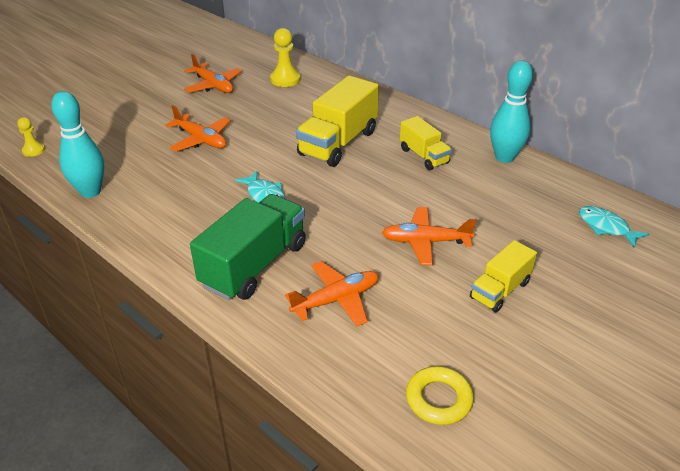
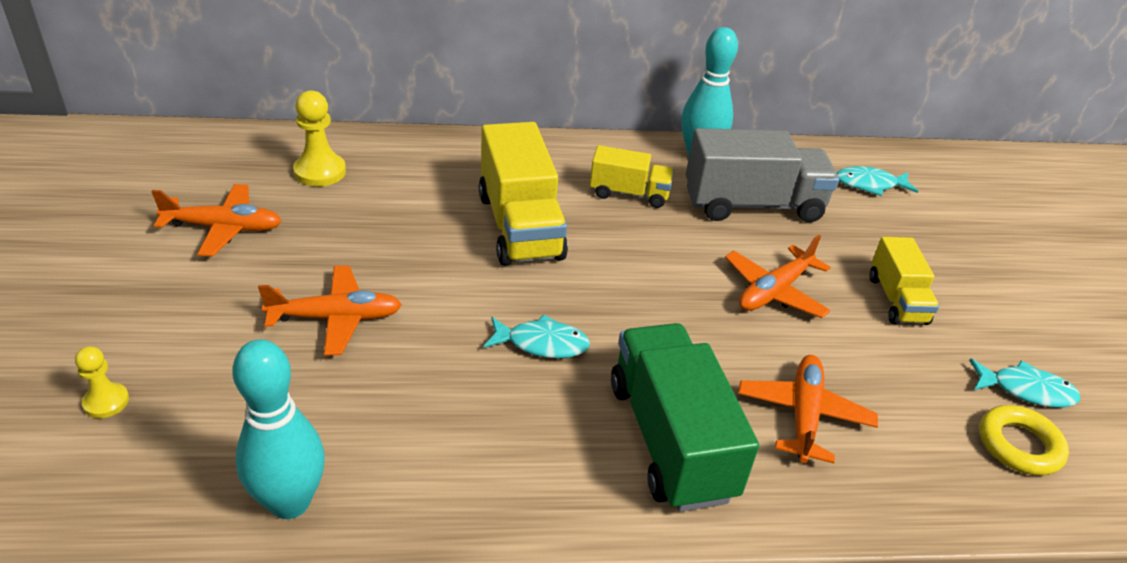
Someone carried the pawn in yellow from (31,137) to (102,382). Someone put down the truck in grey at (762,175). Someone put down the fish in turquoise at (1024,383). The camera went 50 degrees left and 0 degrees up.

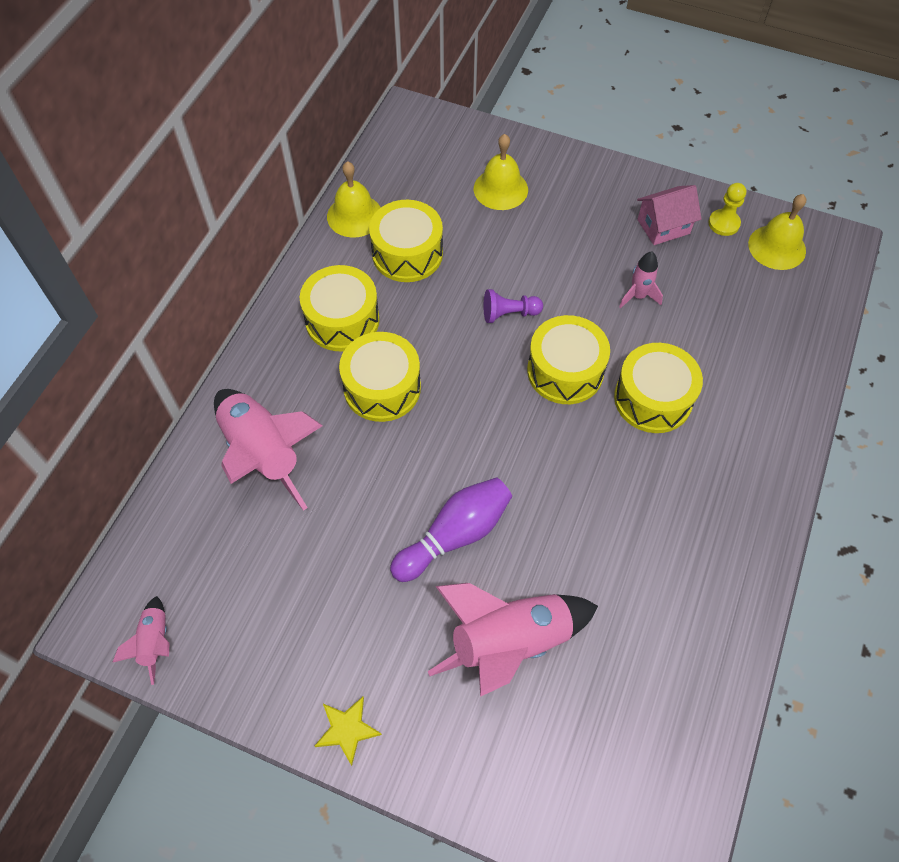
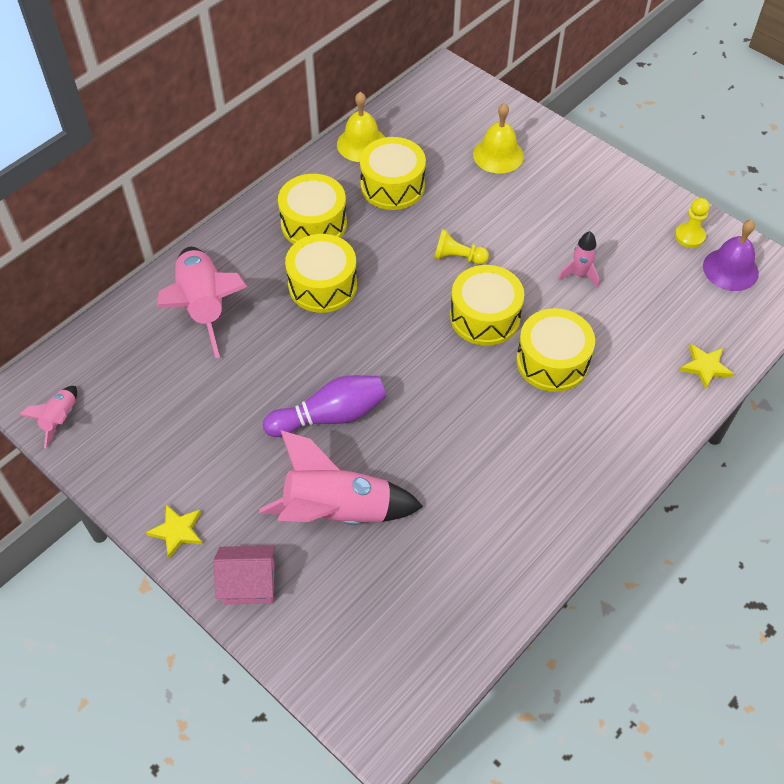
Someone carried the house in pink from (669,215) to (244,575). Someone repainted the pawn in purple at (513,306), which became the pawn in yellow at (461,247). Someone put down the star in yellow at (707,366). Someone repainted the bell in yellow at (777,232), which became the bell in purple at (731,255). The camera went 20 degrees right and 5 degrees down.

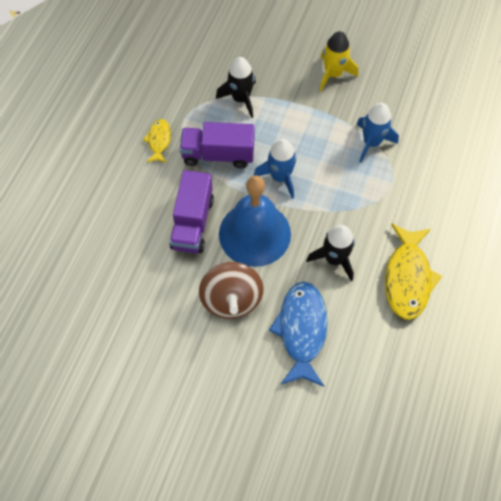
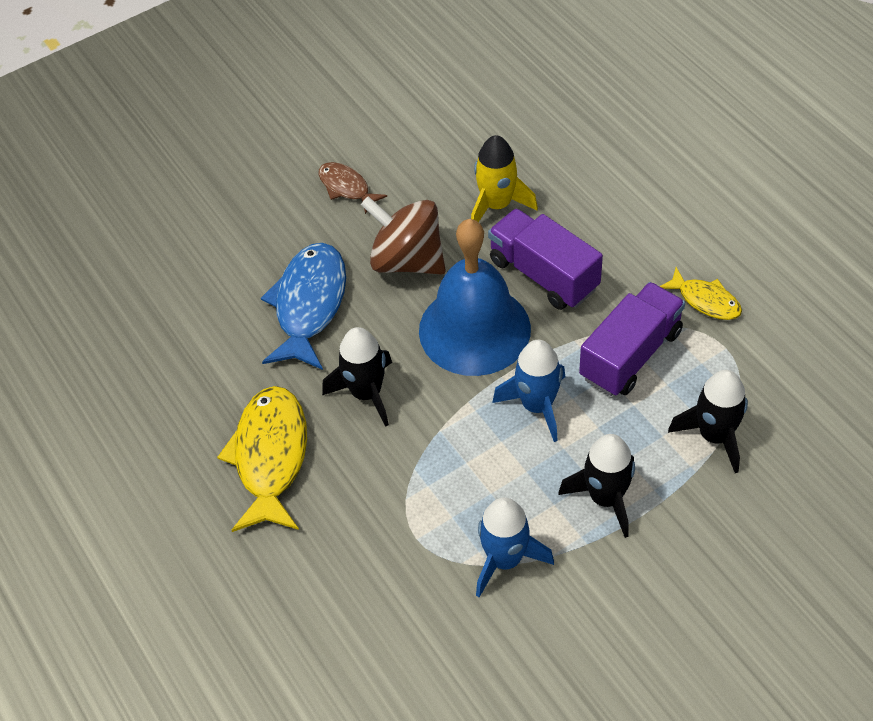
Someone rotated the fish in yellow at (413,271) by 45 degrees clockwise. Someone rotated the fish in blue at (298,334) by 120 degrees counterclockwise. Someone put down the fish in brown at (352,188). Someone carried the rocket in yellow from (338,61) to (504,178). Someone put down the rocket in black at (596,486). The camera went 130 degrees right and 10 degrees down.

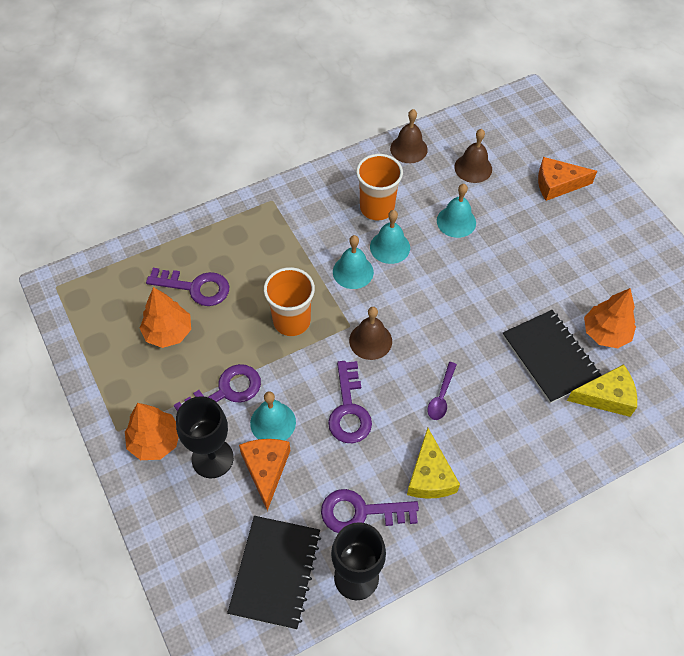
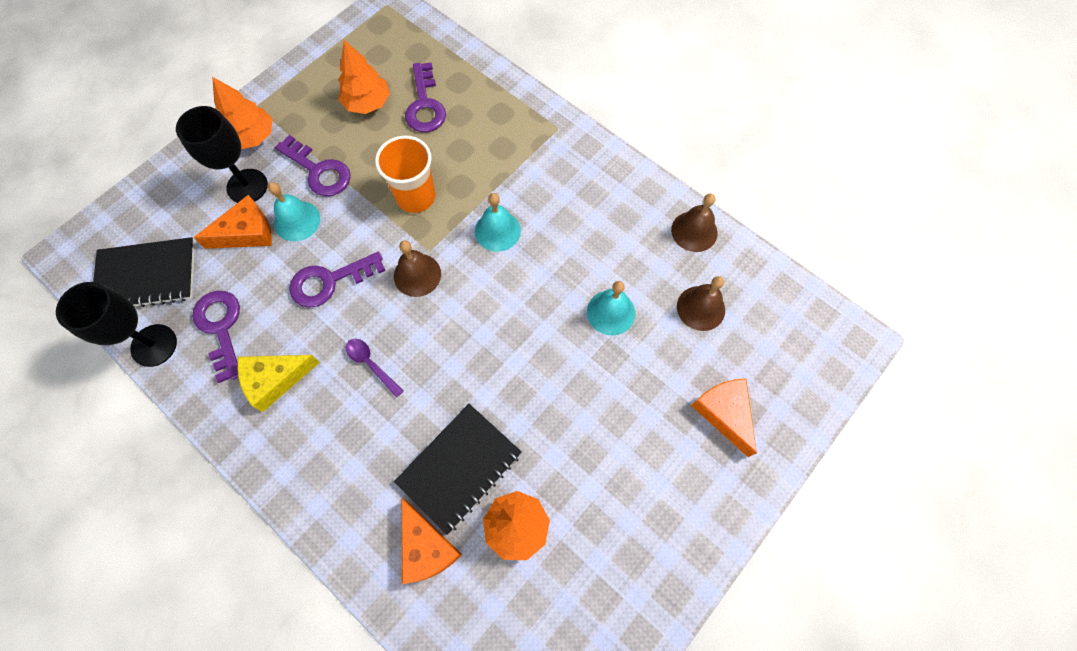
Someone rotated the spoon in purple at (442,391) by 45 degrees clockwise. Someone repainted the cheese in yellow at (602,390), which became the cheese in orange at (432,541). Someone took away the cup in orange at (379,187). Someone took away the bell in turquoise at (390,237). The camera went 70 degrees right and 10 degrees up.

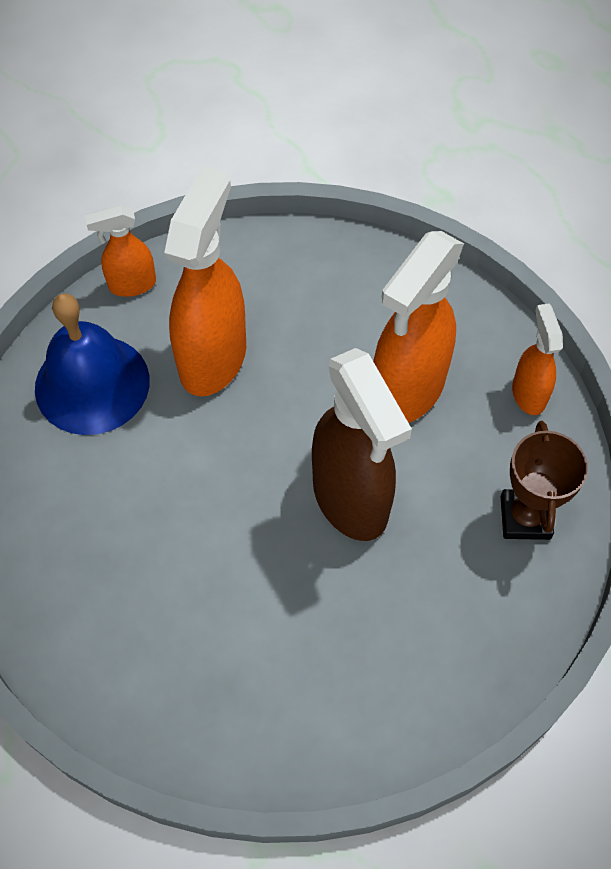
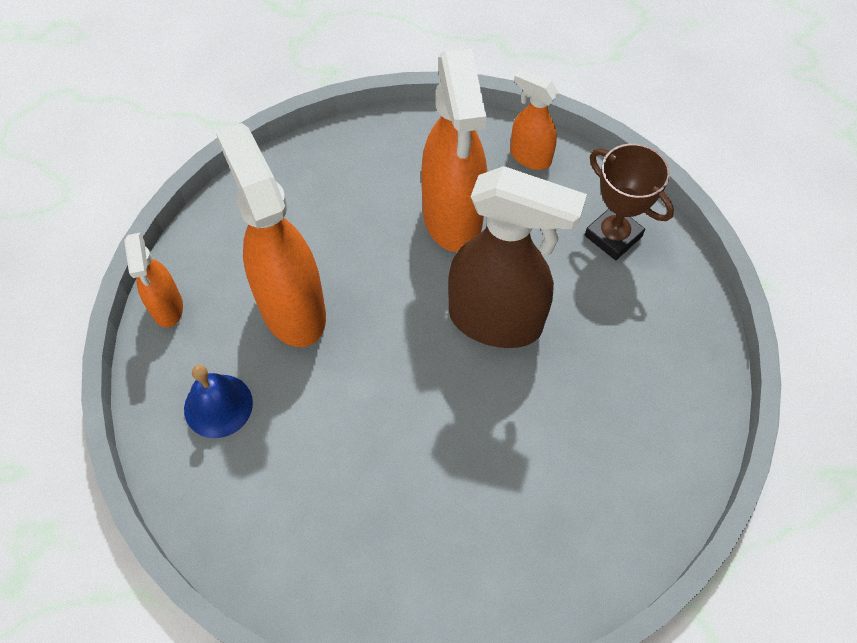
Someone rotated the spray bottle in orange at (120,251) by 45 degrees counterclockwise. Someone scaled the bell in blue at (92,364) by 0.57. The camera went 45 degrees left and 0 degrees up.

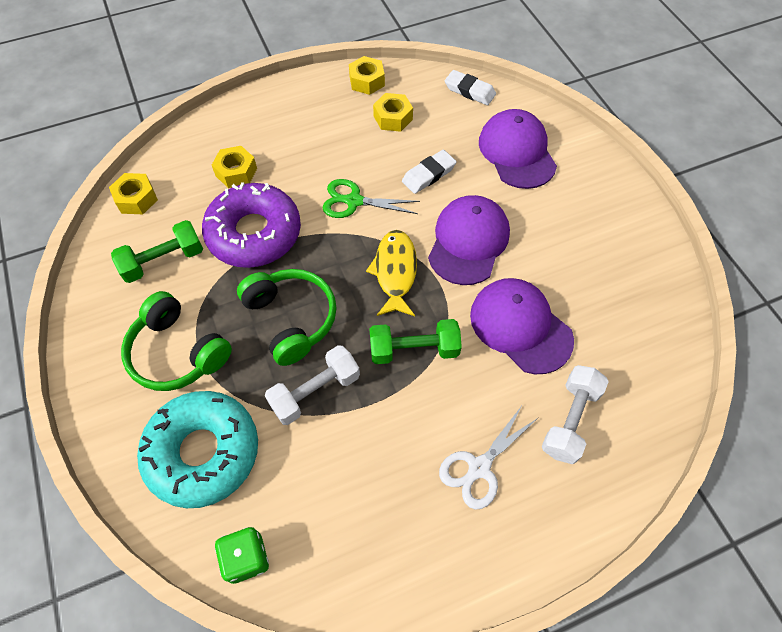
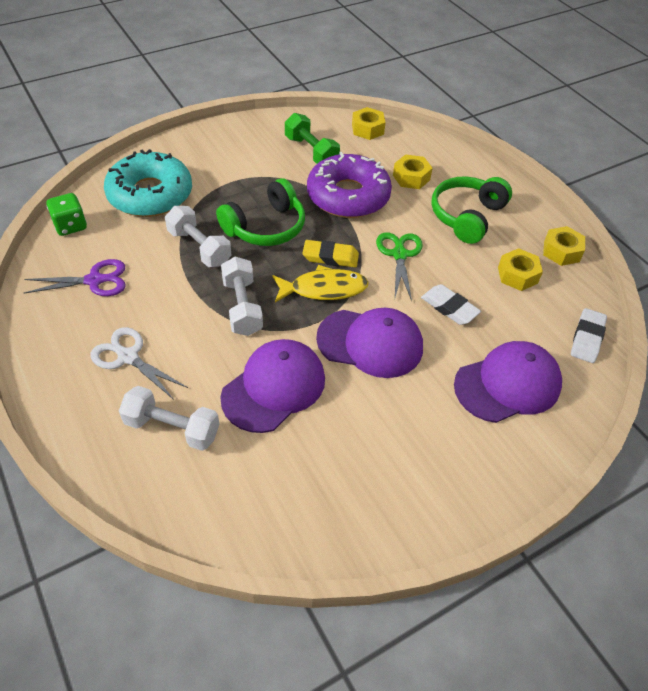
Someone put down the scissors in purple at (74,277). Someone repainted the dumbbell in green at (415,341), which became the dumbbell in white at (242,296). Someone put down the eraser in yellow at (330,253). Someone carried the headphones in green from (176,341) to (471,210). The camera went 80 degrees right and 10 degrees down.

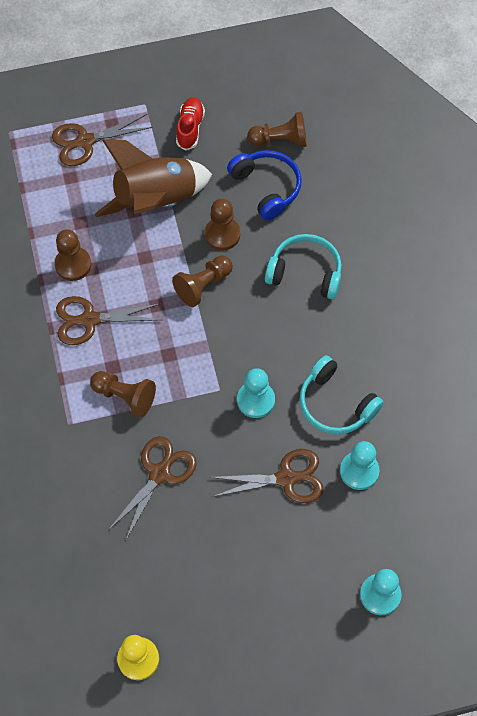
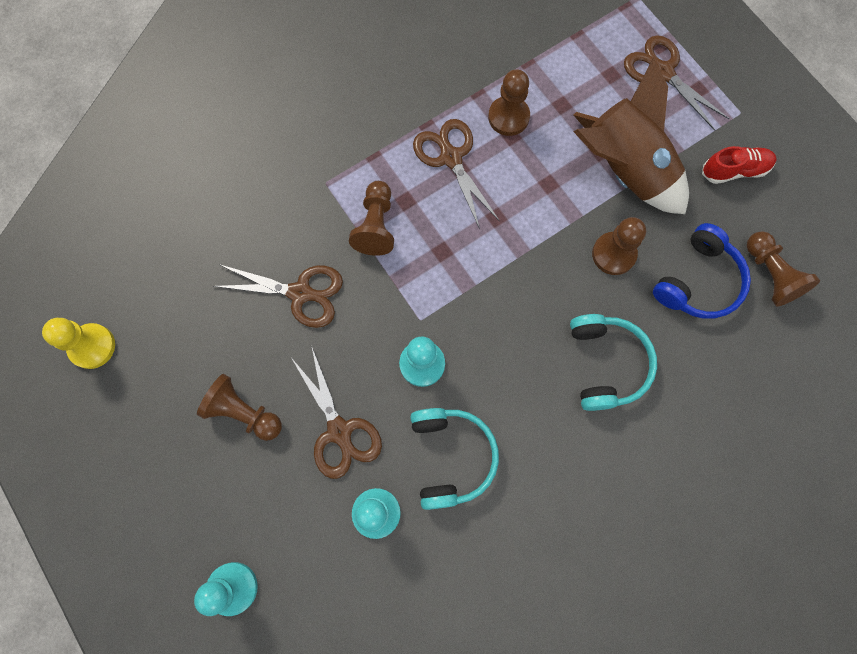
Someone carried the pawn in brown from (202,281) to (239,407). Someone rotated the headphones in turquoise at (341,394) by 150 degrees clockwise. The camera went 70 degrees right and 10 degrees up.

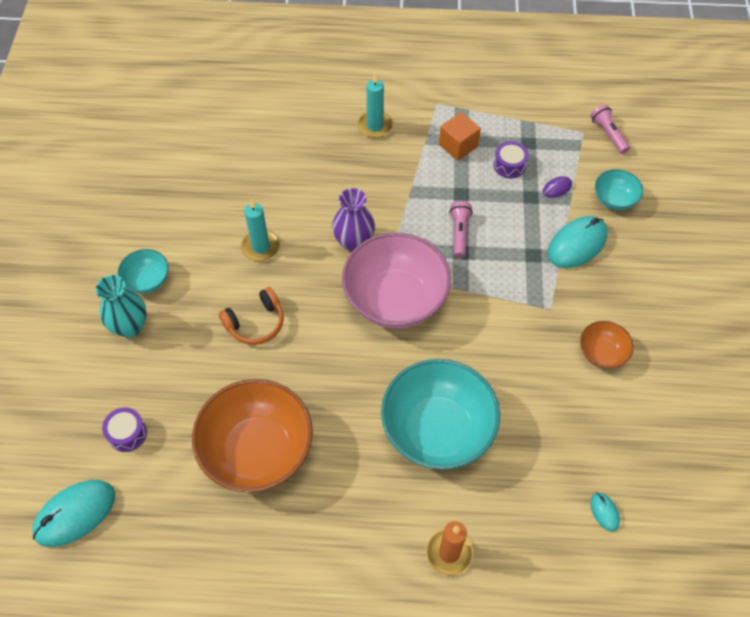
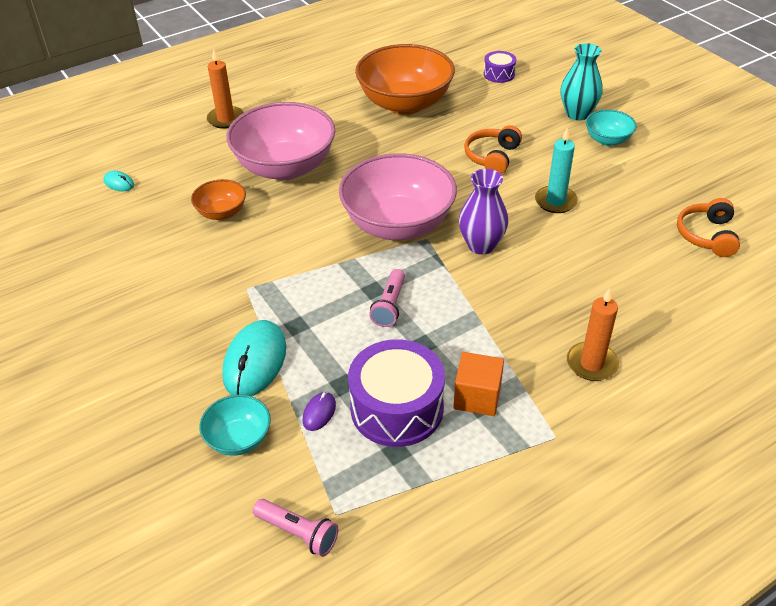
Someone carried the bowl in orange from (607,345) to (218,199). Someone repainted the bowl in turquoise at (440,414), which became the bowl in pink at (280,141). Someone scaled the drum in purple at (511,159) by 1.96. Someone rotated the flashlight in pink at (461,229) by 45 degrees clockwise. Someone repainted the candle in turquoise at (375,106), which became the candle in orange at (593,334). Someone put down the headphones in orange at (708,227). Someone took away the mouse in turquoise at (73,513). The camera went 145 degrees right and 15 degrees down.

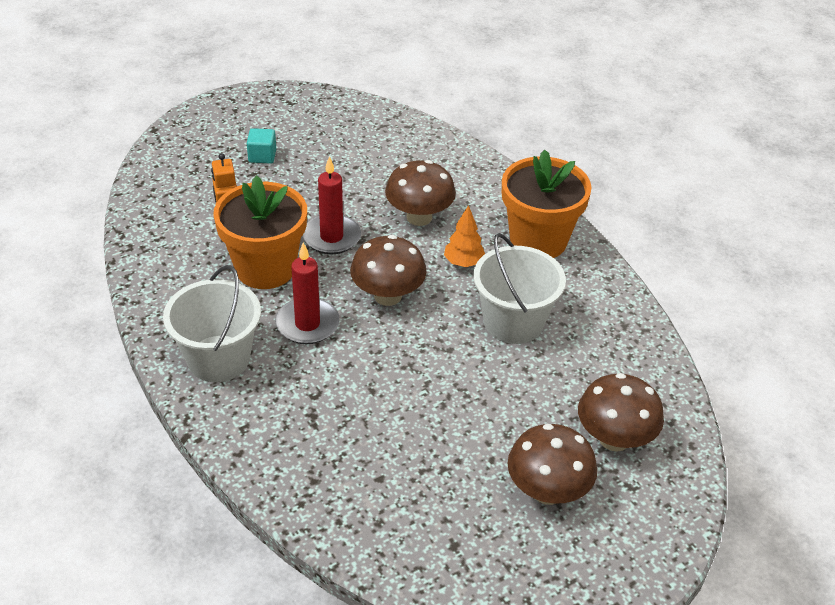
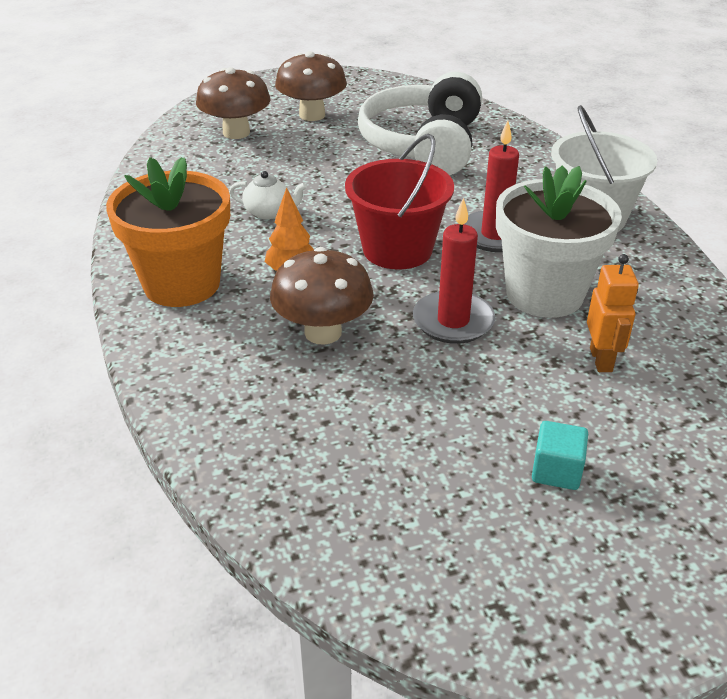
Someone swapped the bucket in white at (519,288) for the teapot in white at (268,195). Someone swapped the mushroom in brown at (388,270) for the bucket in red at (399,202). Someone put down the headphones in white at (420,123). Someone repainted the flower pot in orange at (260,232), which became the flower pot in white at (559,241). The camera went 165 degrees left and 5 degrees down.

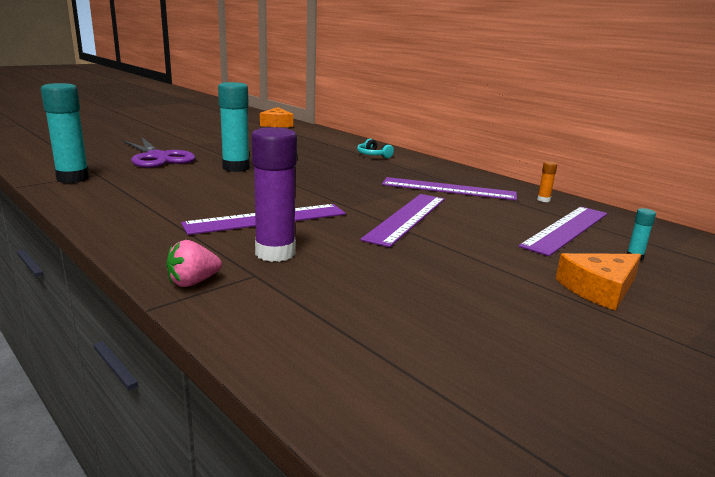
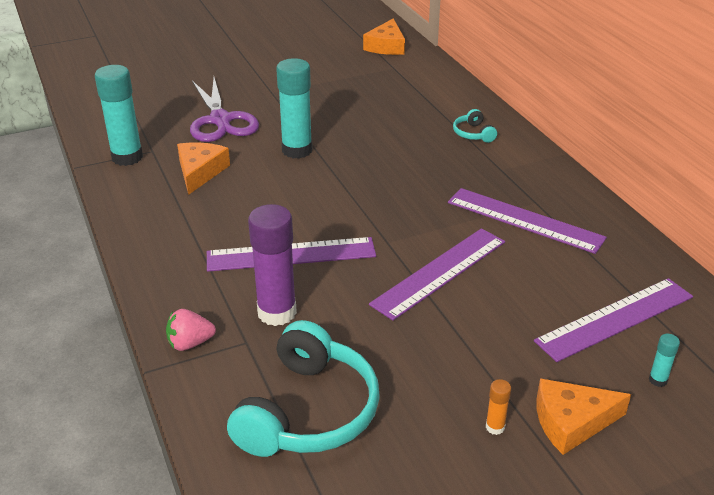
Someone put down the cheese in orange at (203,168). Someone put down the headphones in turquoise at (303,388). Someone carried the glue stick in orange from (547,181) to (498,407). The camera went 20 degrees right and 15 degrees up.

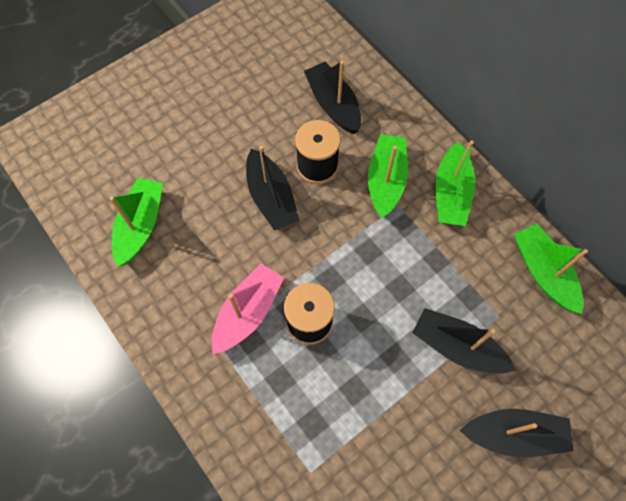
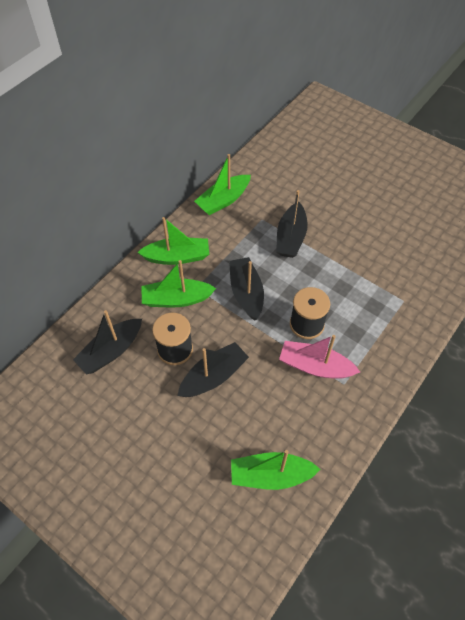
Someone carried the boat in black from (516,433) to (246,289). The camera went 105 degrees left and 10 degrees down.

